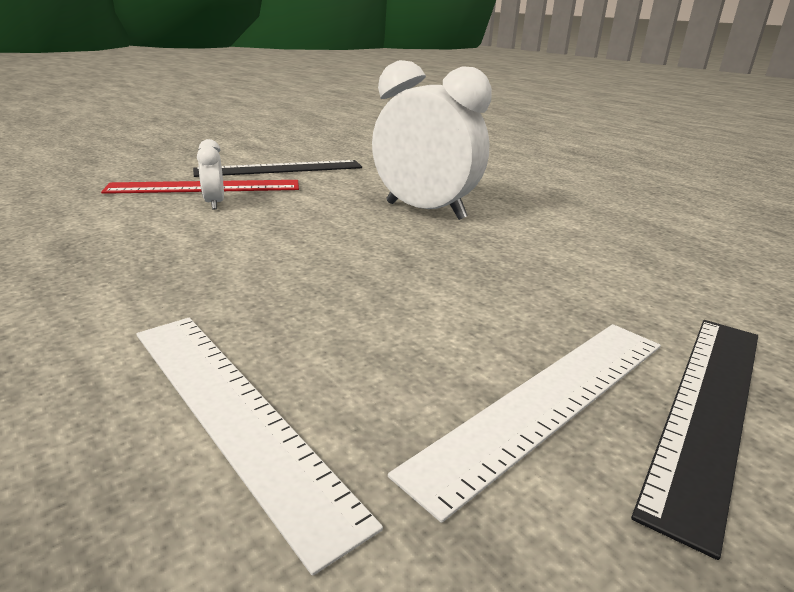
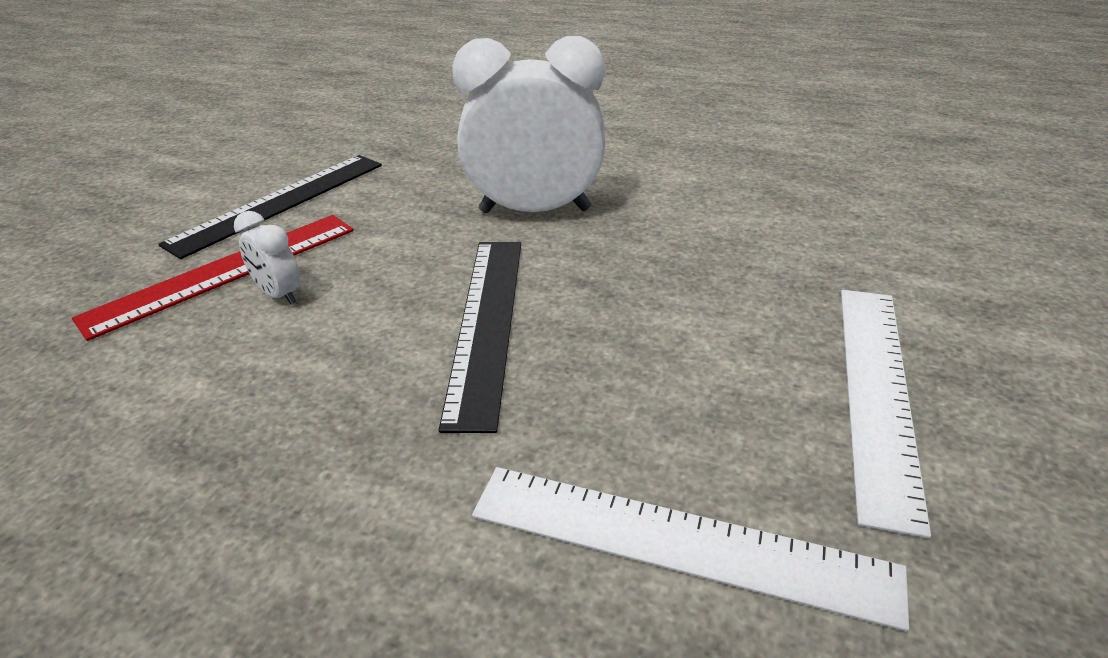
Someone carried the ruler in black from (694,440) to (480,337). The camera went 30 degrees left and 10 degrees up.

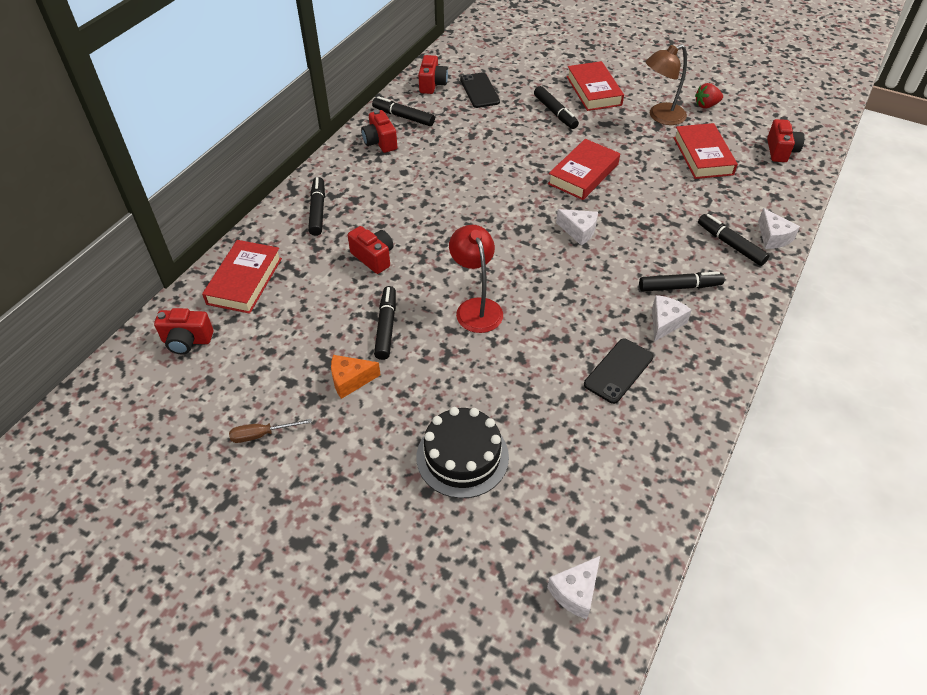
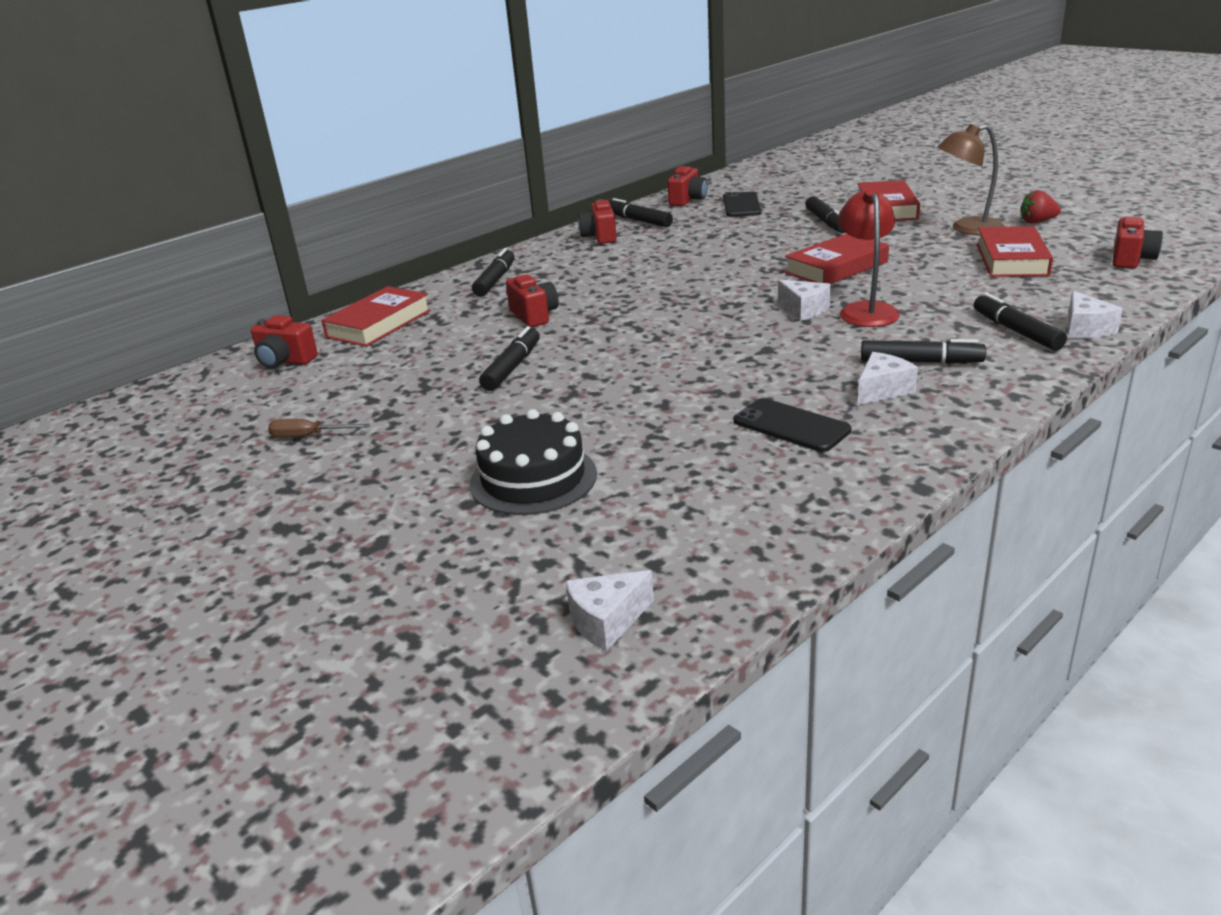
Someone rotated the phone in black at (618,371) by 75 degrees clockwise. Someone carried the lamp in red from (476,279) to (869,257). Someone took away the cheese in orange at (356,377). The camera went 20 degrees right and 20 degrees down.

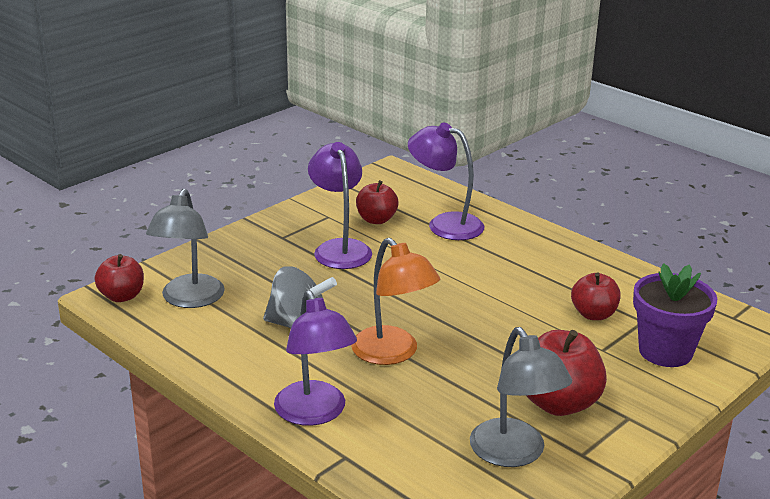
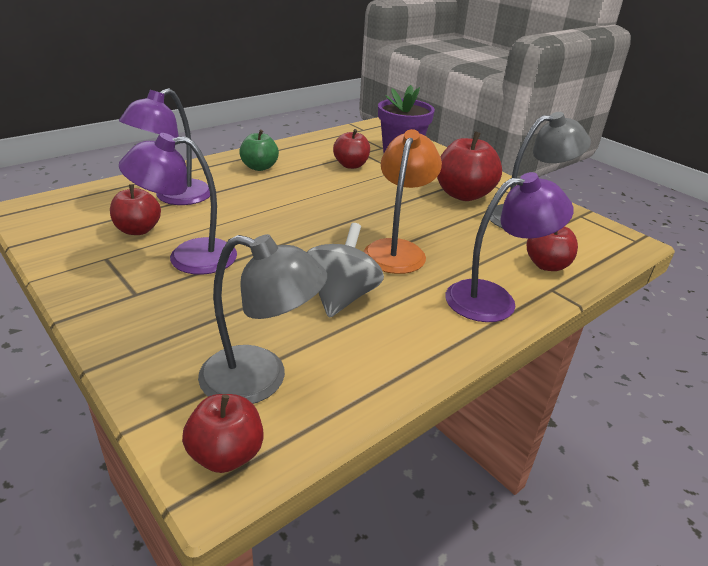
Someone put down the apple in green at (259,150). Someone rotated the lamp in orange at (395,301) by 45 degrees counterclockwise. Someone put down the apple in red at (552,248). The camera went 85 degrees left and 5 degrees up.

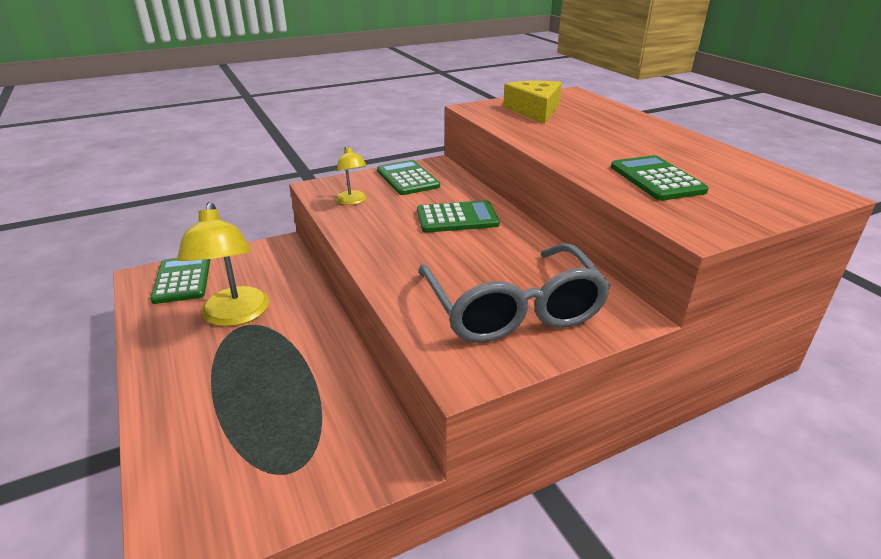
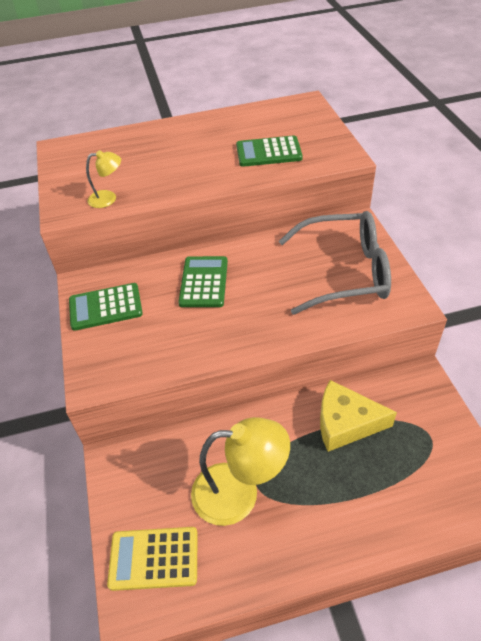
Someone carried the lamp in yellow from (351,175) to (103,179). Someone repainted the calculator in green at (180,281), which became the calculator in yellow at (152,559). Someone carried the cheese in yellow from (532,102) to (358,416). The camera went 75 degrees left and 15 degrees up.

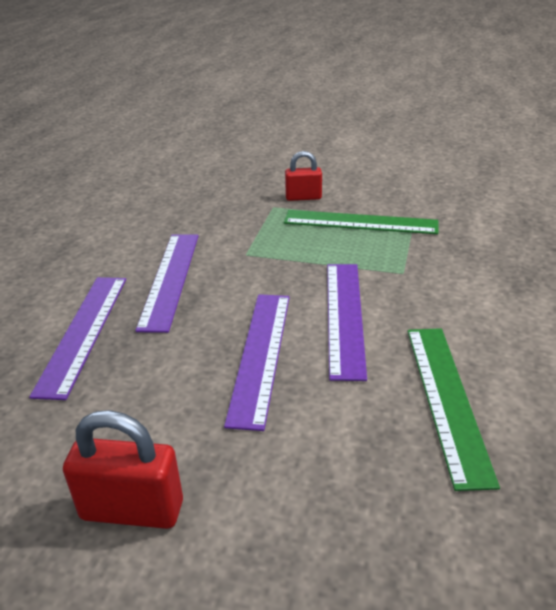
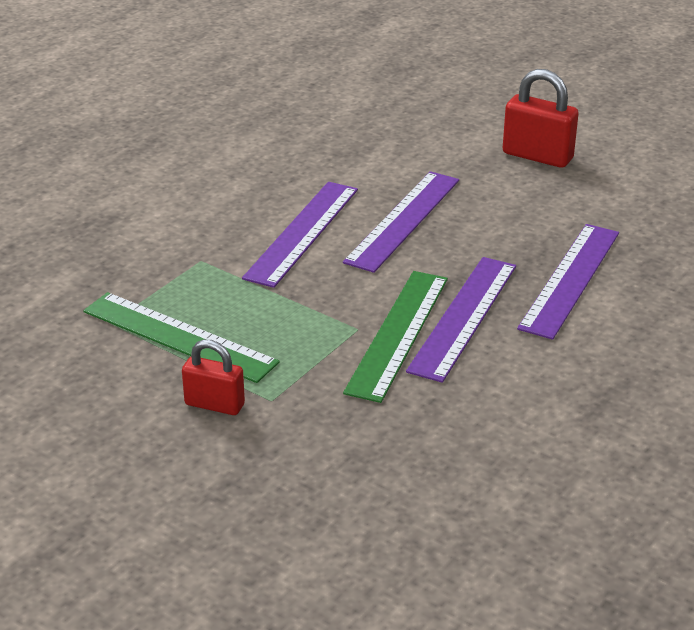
Someone carried the ruler in green from (453,409) to (395,337). The camera went 160 degrees left and 0 degrees up.

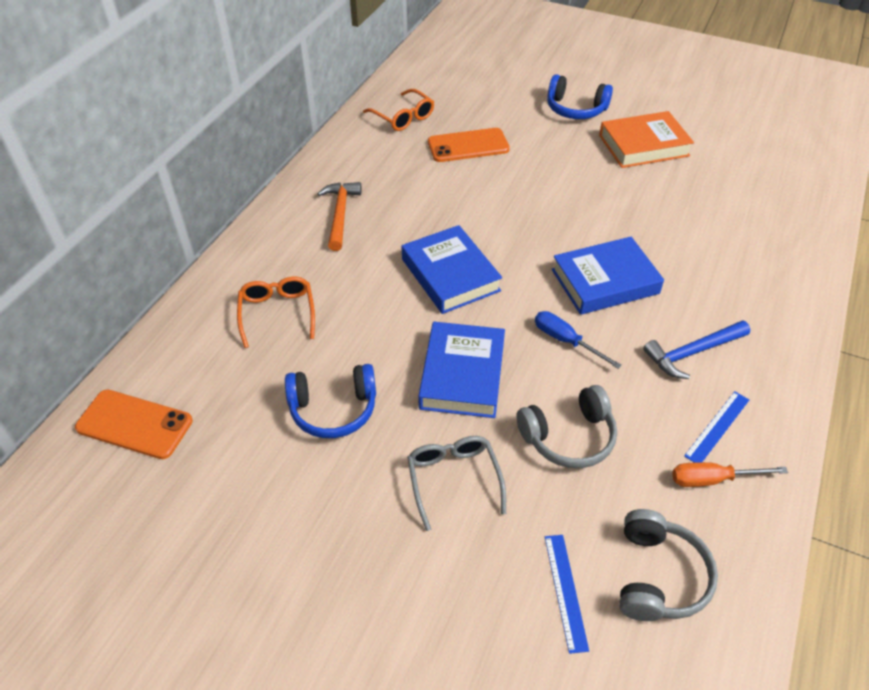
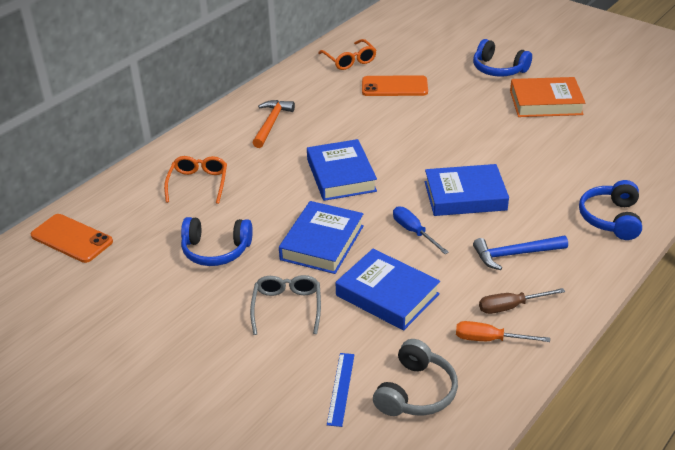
Someone swapped the headphones in grey at (567,426) for the book in blue at (388,290). Someone swapped the ruler in blue at (716,427) for the screwdriver in brown at (522,301). Someone put down the headphones in blue at (610,210). The camera went 15 degrees right and 10 degrees down.

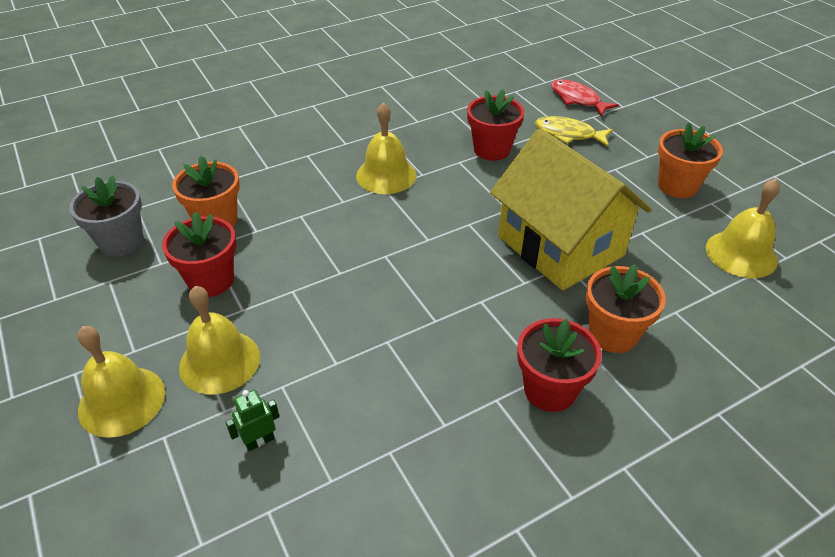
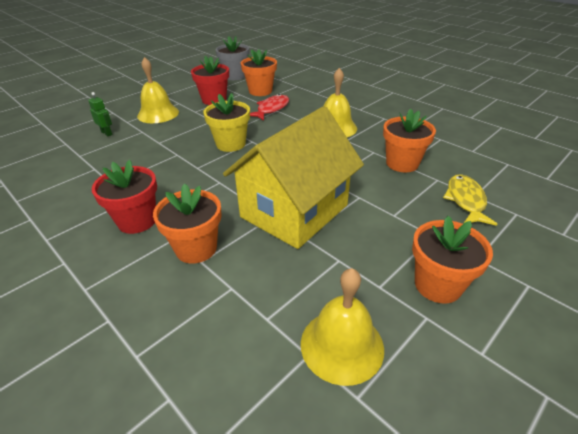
Someone put down the flower pot in yellow at (226,122). Someone carried the fish in red from (585,98) to (269,107). Someone repainted the flower pot in red at (495,125), which became the flower pot in orange at (409,140). Someone took away the bell in yellow at (121,382). The camera went 75 degrees right and 5 degrees down.

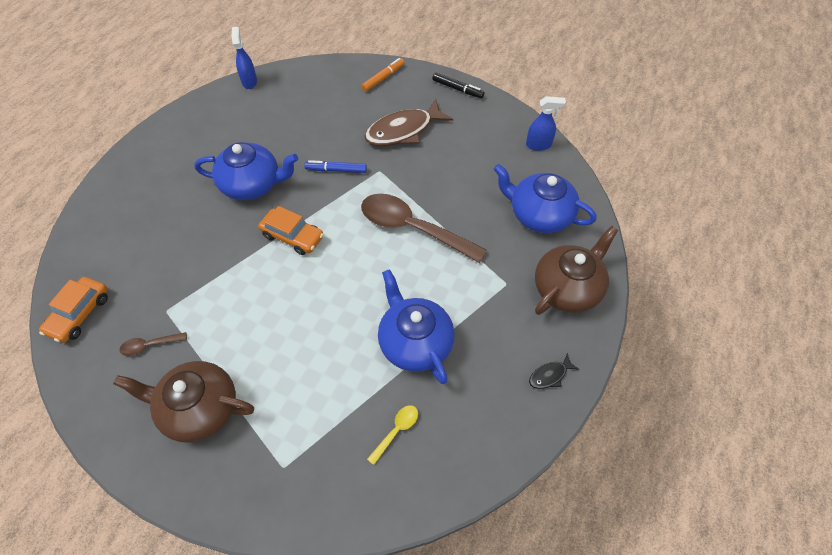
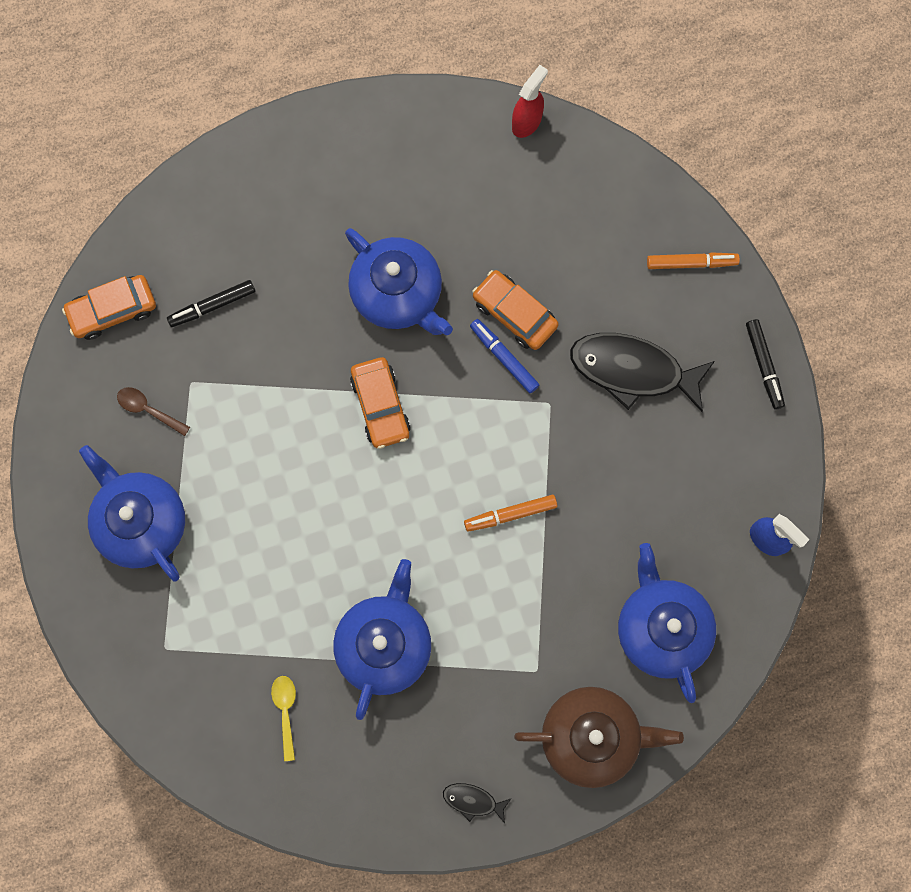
Someone repainted the teapot in brown at (183,402), which became the teapot in blue at (132,513). Someone put down the marker in black at (211,303). Someone rotated the spoon in yellow at (392,435) by 90 degrees counterclockwise. Someone swapped the spoon in brown at (424,228) for the marker in orange at (510,513). Someone put down the car in orange at (516,310). Someone repainted the spray bottle in blue at (244,58), which became the spray bottle in red at (530,101). Someone repainted the fish in brown at (408,122), which became the fish in black at (642,372). The camera went 45 degrees right and 20 degrees up.

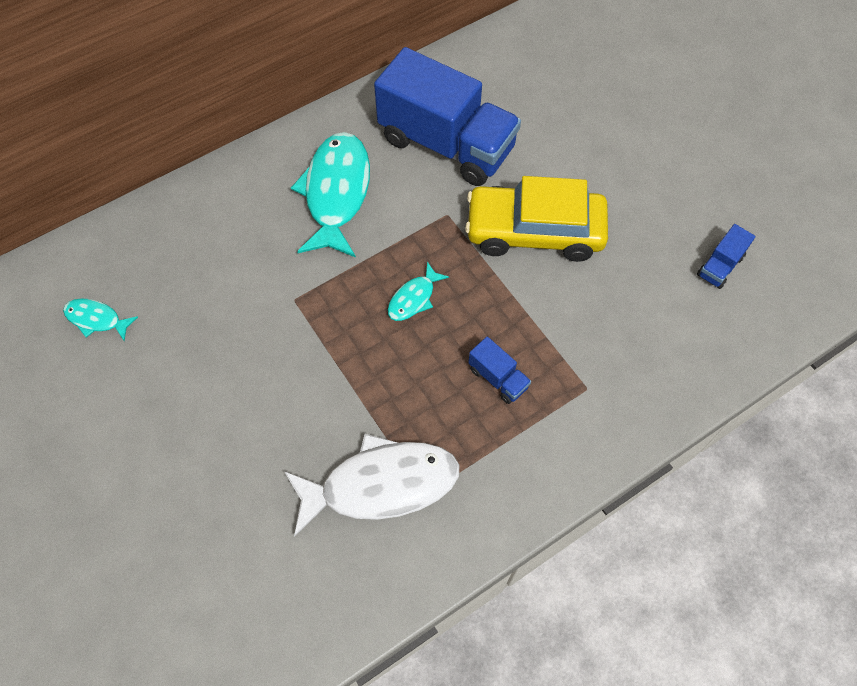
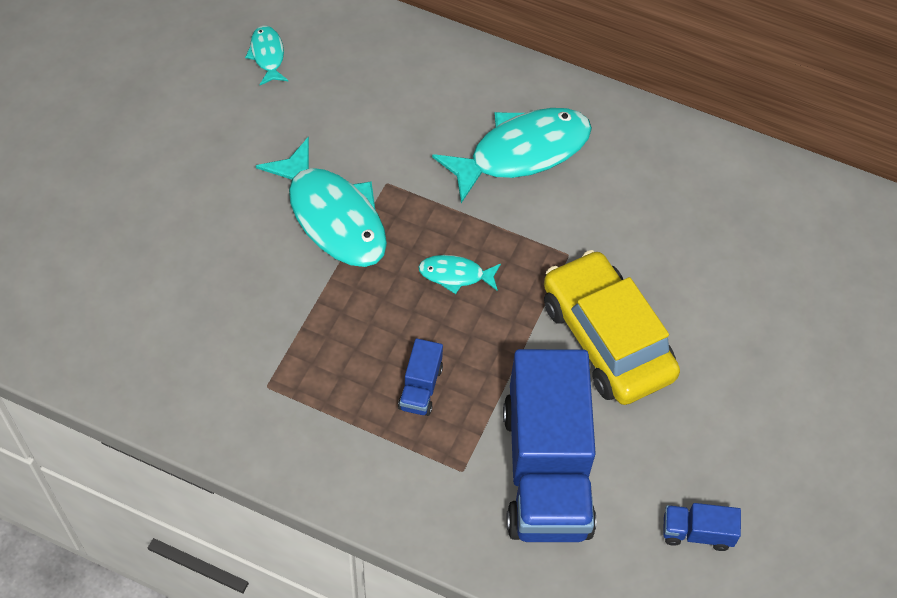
Someone put down the fish in turquoise at (321,202). Someone carried the truck in blue from (447,116) to (549,445). Someone took away the fish in white at (372,485). The camera went 55 degrees right and 5 degrees down.

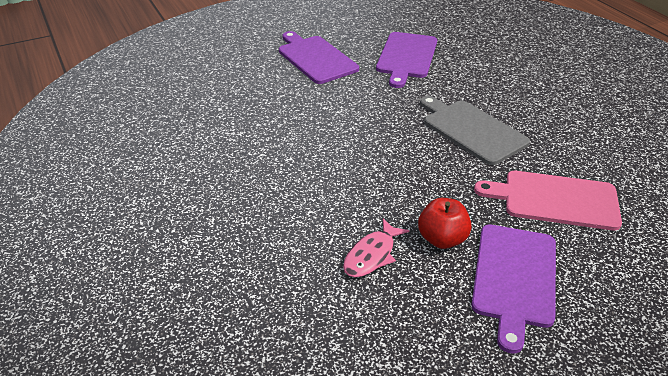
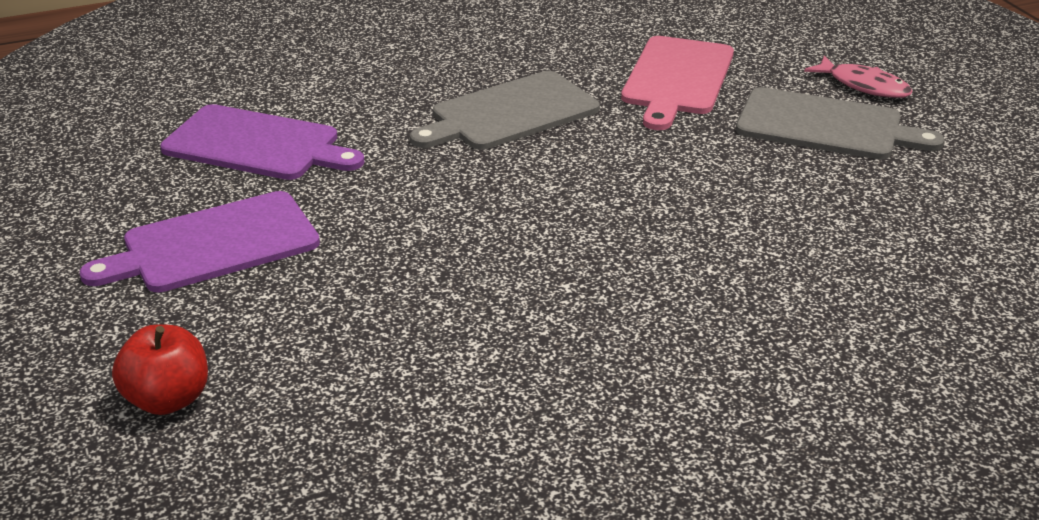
Someone carried the apple in red from (445,223) to (160,369). Someone repainted the cutting board in purple at (514,289), which became the cutting board in grey at (840,123). Someone carried the fish in pink from (376,247) to (858,77). The camera went 85 degrees left and 5 degrees down.

